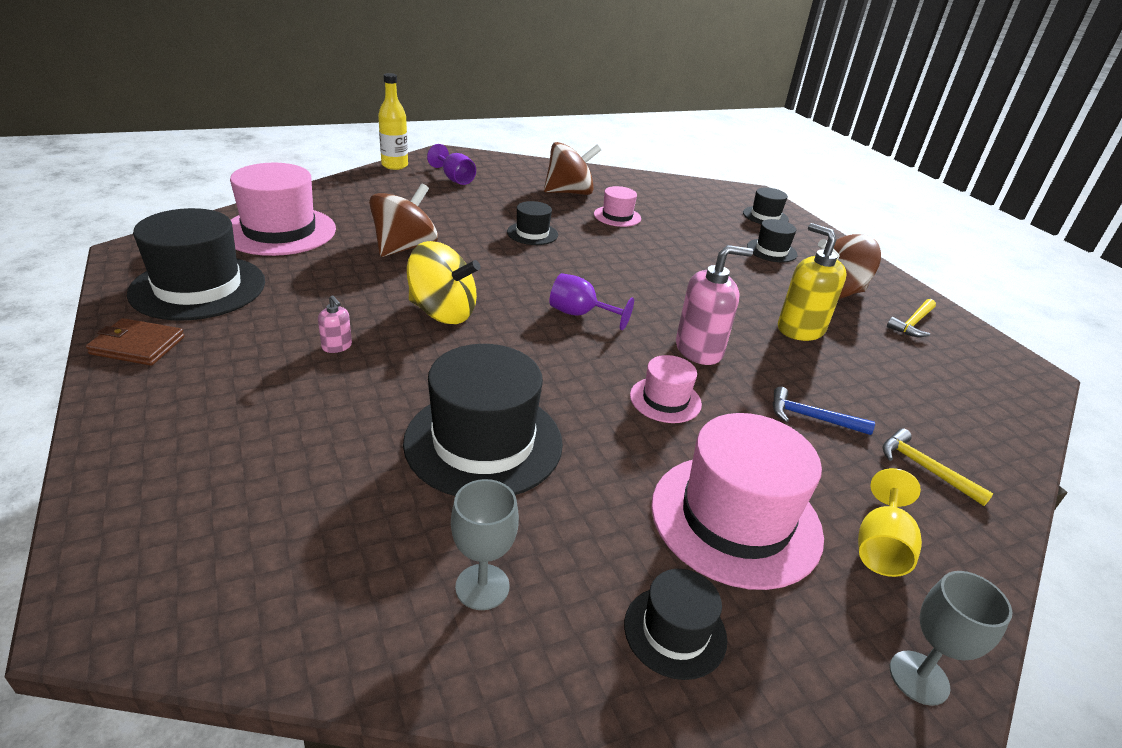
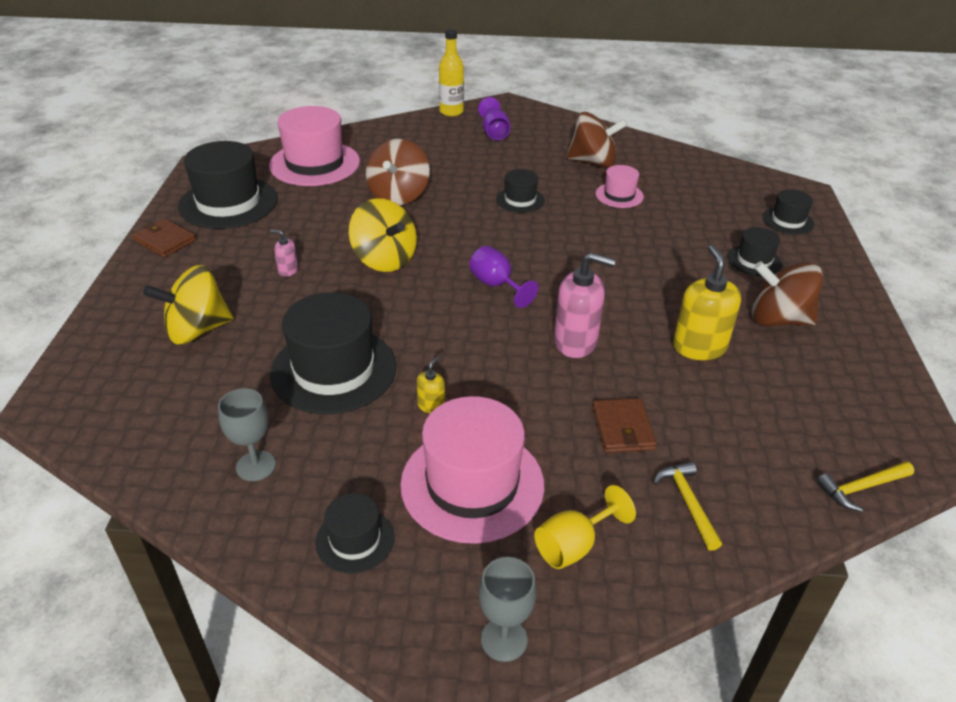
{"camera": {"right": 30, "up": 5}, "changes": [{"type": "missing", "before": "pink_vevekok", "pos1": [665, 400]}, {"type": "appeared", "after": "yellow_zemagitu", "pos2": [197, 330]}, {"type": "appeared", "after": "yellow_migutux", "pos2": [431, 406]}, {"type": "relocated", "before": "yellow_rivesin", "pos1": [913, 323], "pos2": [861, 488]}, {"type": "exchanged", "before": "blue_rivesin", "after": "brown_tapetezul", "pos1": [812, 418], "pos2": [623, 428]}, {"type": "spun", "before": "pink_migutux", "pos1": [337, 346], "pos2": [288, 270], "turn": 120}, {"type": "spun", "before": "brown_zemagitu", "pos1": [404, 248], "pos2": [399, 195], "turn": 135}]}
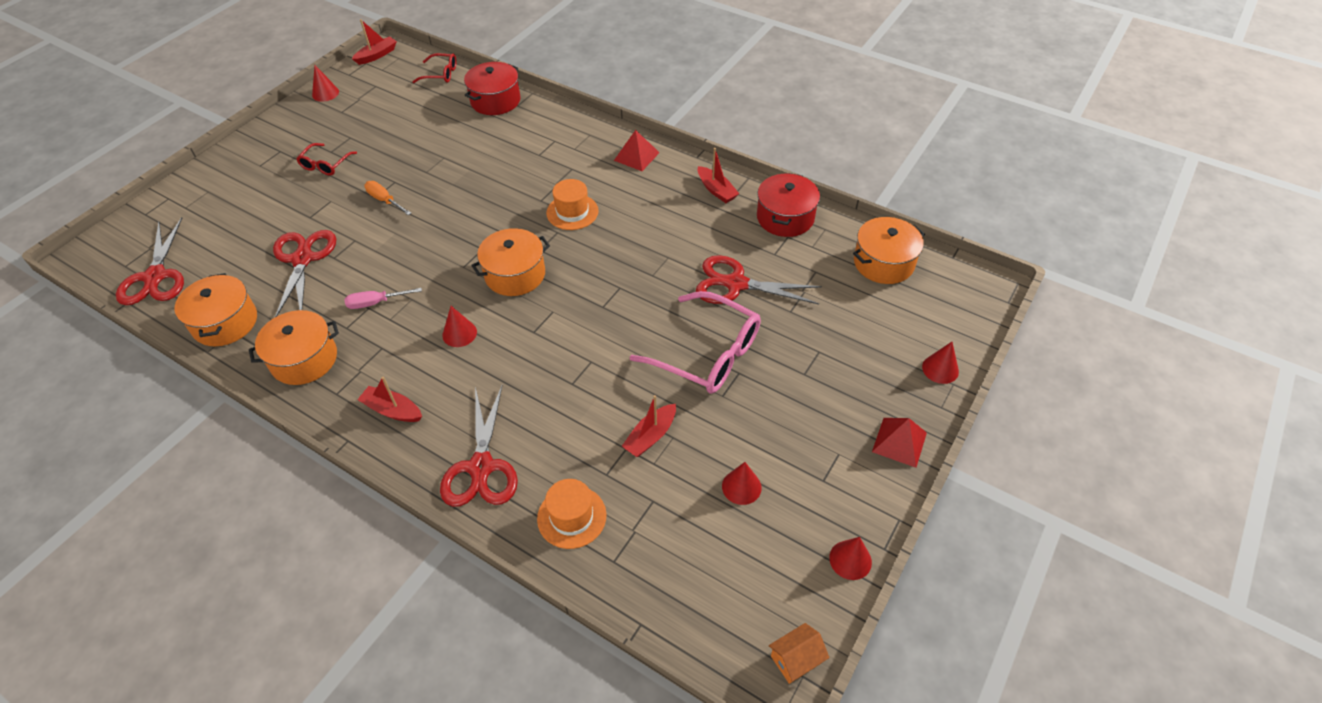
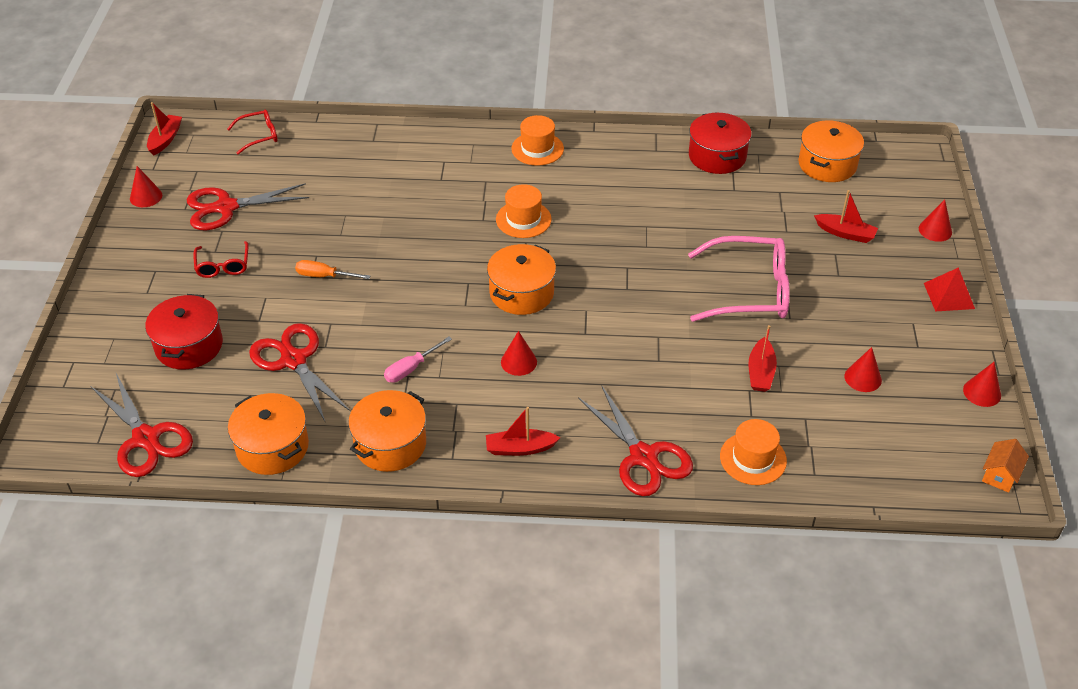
{"camera": {"right": -30, "up": -5}, "changes": [{"type": "relocated", "before": "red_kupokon", "pos1": [495, 101], "pos2": [189, 345]}, {"type": "relocated", "before": "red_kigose", "pos1": [736, 284], "pos2": [226, 207]}, {"type": "relocated", "before": "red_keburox", "pos1": [716, 190], "pos2": [845, 233]}, {"type": "exchanged", "before": "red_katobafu", "after": "orange_vevekok", "pos1": [636, 156], "pos2": [537, 149]}]}
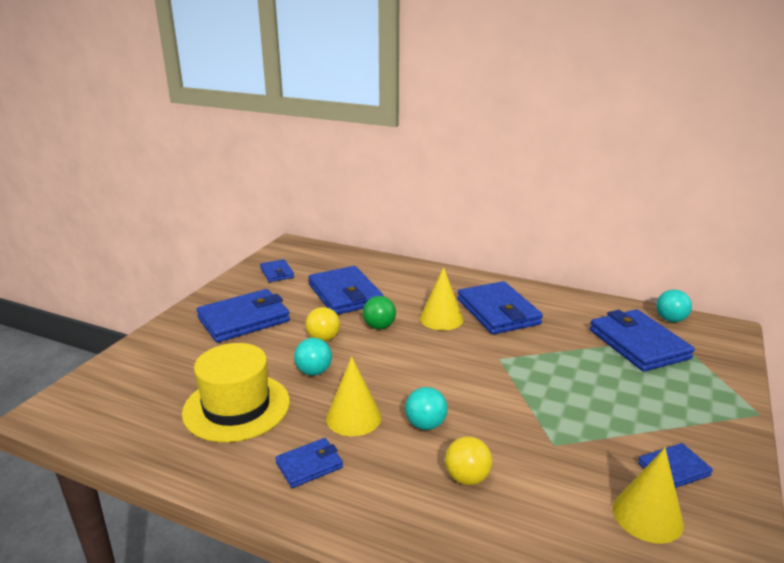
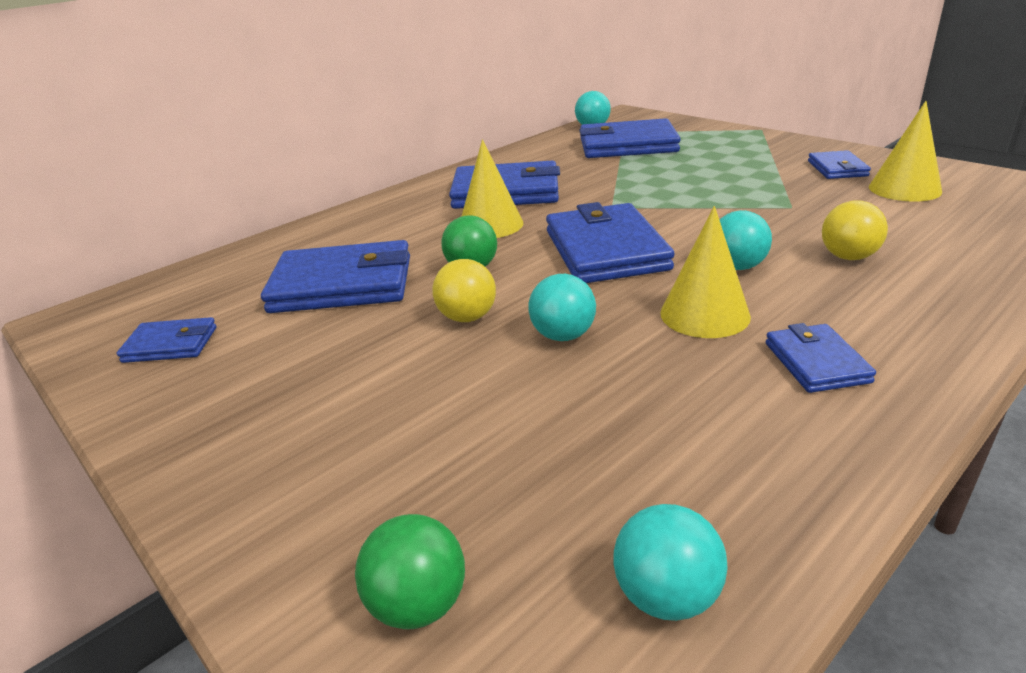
{"camera": {"right": -65, "up": 5}, "changes": [{"type": "missing", "before": "yellow_vevekok", "pos1": [236, 407]}, {"type": "appeared", "after": "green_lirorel", "pos2": [418, 604]}, {"type": "appeared", "after": "turquoise_lirorel", "pos2": [666, 596]}, {"type": "relocated", "before": "blue_tapetezul", "pos1": [244, 319], "pos2": [605, 250]}]}
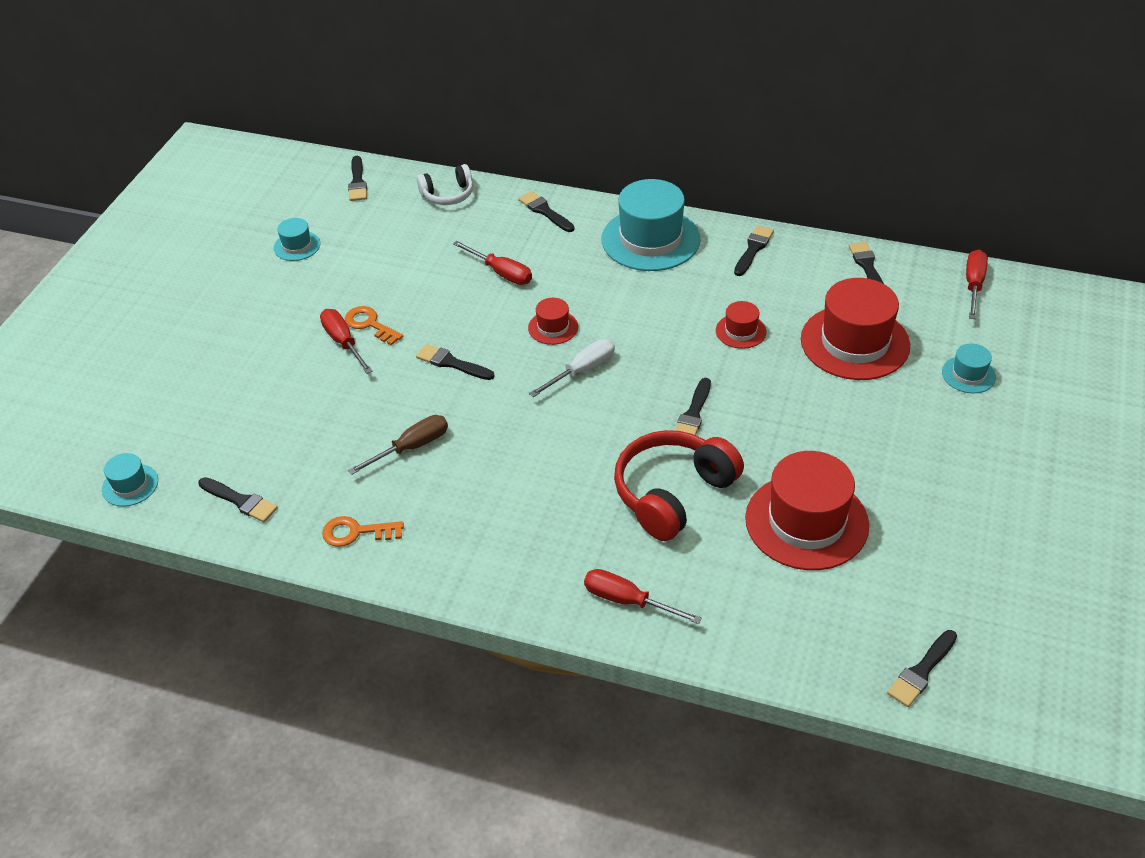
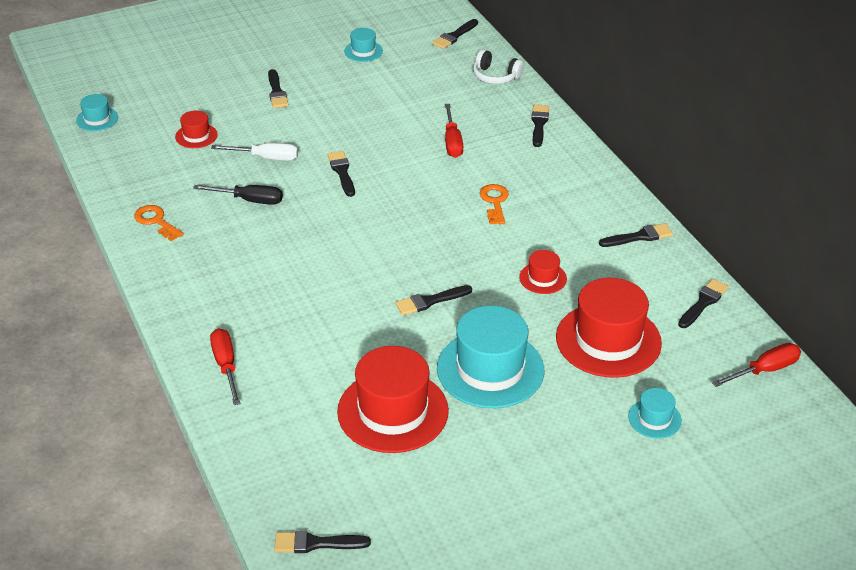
{"camera": {"right": 45, "up": -5}, "changes": [{"type": "missing", "before": "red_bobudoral", "pos1": [343, 342]}, {"type": "missing", "before": "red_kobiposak", "pos1": [673, 494]}, {"type": "relocated", "before": "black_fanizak", "pos1": [240, 501], "pos2": [277, 92]}, {"type": "relocated", "before": "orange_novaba", "pos1": [370, 324], "pos2": [495, 202]}, {"type": "relocated", "before": "red_vevekok", "pos1": [553, 327], "pos2": [196, 136]}, {"type": "relocated", "before": "white_bobudoral", "pos1": [582, 370], "pos2": [266, 158]}, {"type": "relocated", "before": "turquoise_vevekok", "pos1": [650, 239], "pos2": [490, 369]}, {"type": "colour", "before": "brown_bobudoral", "after": "black_bobudoral", "pos1": [411, 447], "pos2": [249, 200]}]}
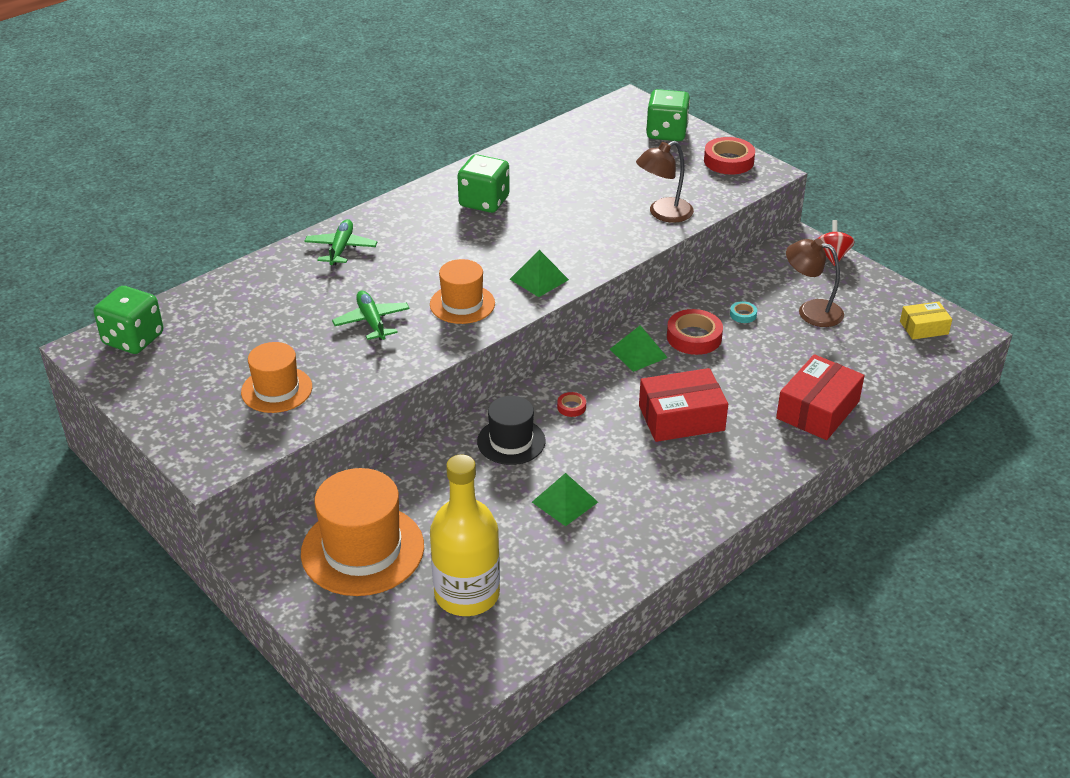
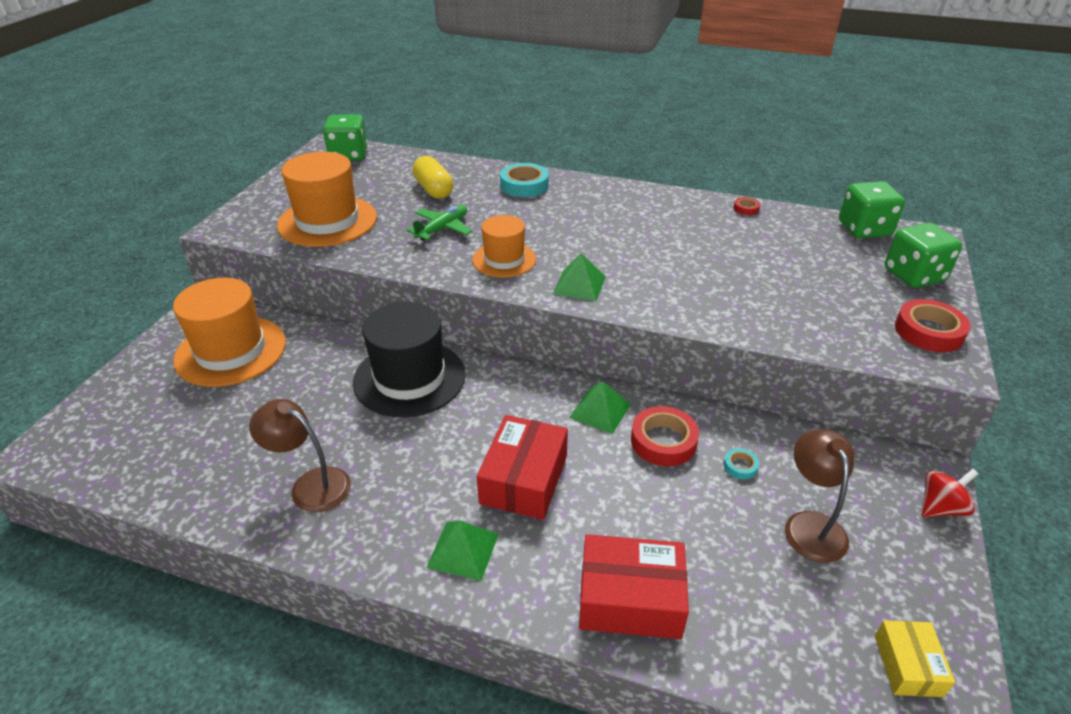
{"camera": {"right": 60, "up": 0}, "changes": [{"type": "missing", "before": "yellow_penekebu", "pos1": [467, 594]}, {"type": "appeared", "after": "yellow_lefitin", "pos2": [433, 189]}, {"type": "relocated", "before": "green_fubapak", "pos1": [484, 202], "pos2": [864, 229]}, {"type": "relocated", "before": "green_katobafu", "pos1": [565, 502], "pos2": [463, 550]}, {"type": "relocated", "before": "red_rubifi", "pos1": [571, 407], "pos2": [746, 209]}, {"type": "relocated", "before": "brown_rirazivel", "pos1": [663, 214], "pos2": [311, 484]}, {"type": "exchanged", "before": "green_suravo", "after": "turquoise_rubifi", "pos1": [341, 248], "pos2": [524, 185]}, {"type": "spun", "before": "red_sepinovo", "pos1": [681, 418], "pos2": [524, 479], "turn": 60}, {"type": "spun", "before": "yellow_sepinovo", "pos1": [924, 328], "pos2": [907, 665], "turn": 45}, {"type": "size", "before": "orange_vevekok", "pos1": [276, 390], "pos2": [327, 221], "scale": 1.65}, {"type": "size", "before": "black_vevekok", "pos1": [511, 441], "pos2": [409, 378], "scale": 1.65}]}
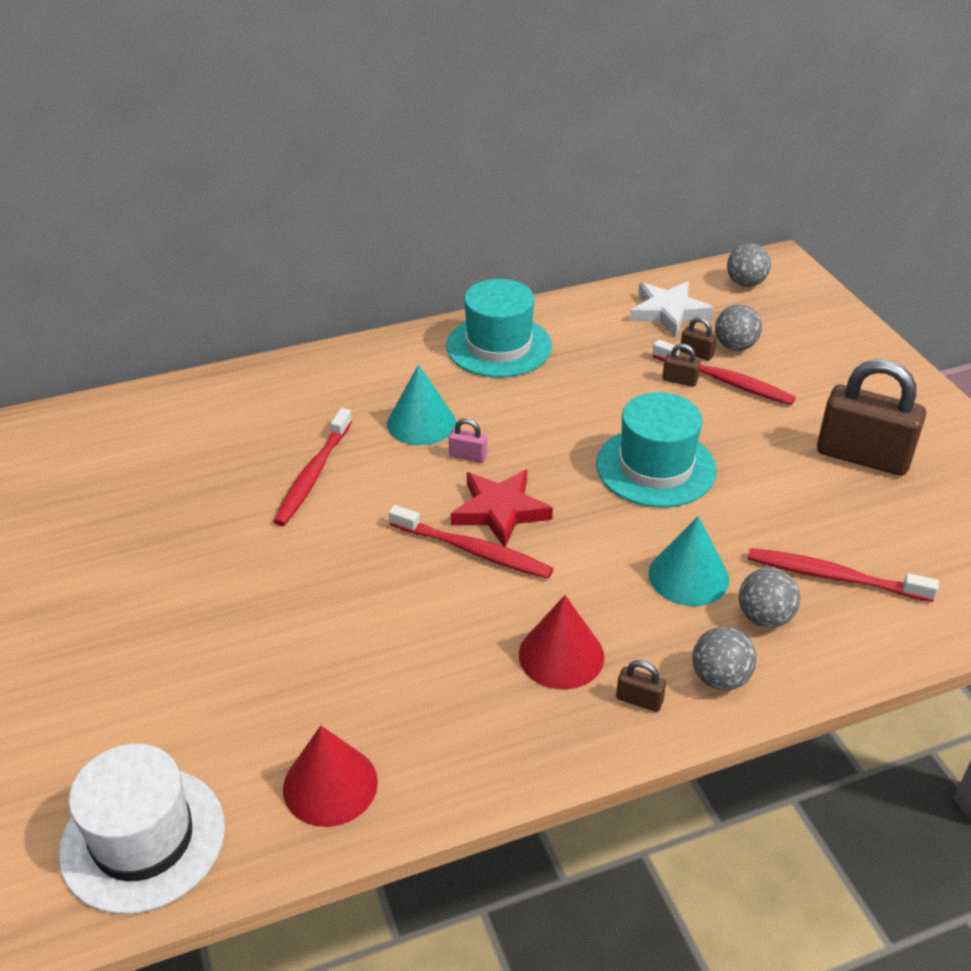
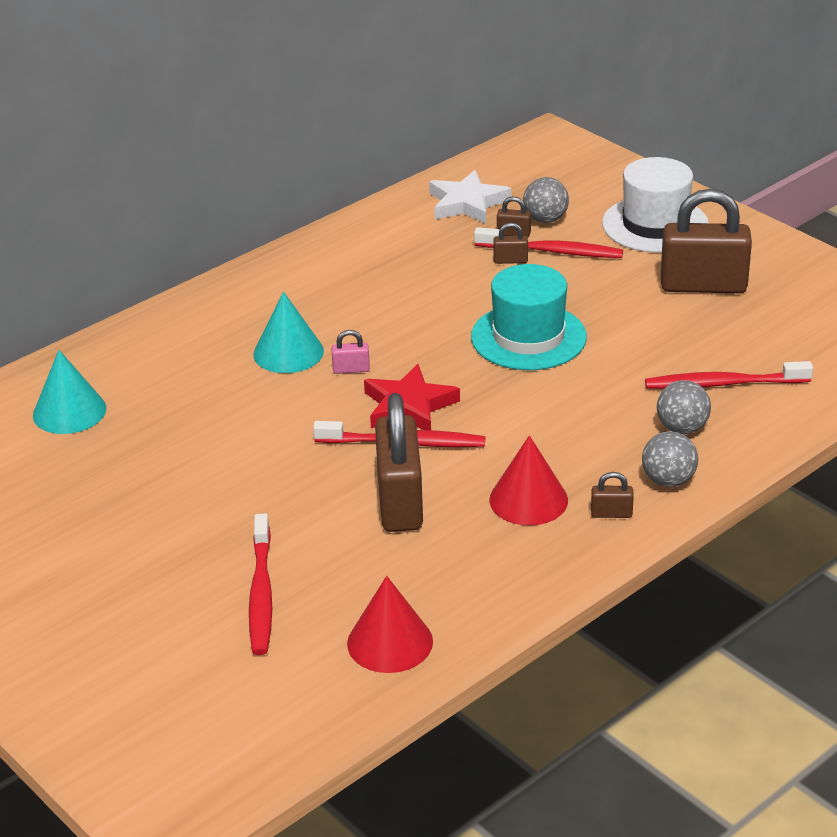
{"camera": {"right": -20, "up": -5}, "changes": [{"type": "missing", "before": "turquoise_vevekok", "pos1": [499, 346]}, {"type": "missing", "before": "grey_lirorel", "pos1": [745, 283]}, {"type": "appeared", "after": "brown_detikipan", "pos2": [400, 502]}, {"type": "relocated", "before": "white_vevekok", "pos1": [143, 839], "pos2": [655, 225]}, {"type": "relocated", "before": "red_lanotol", "pos1": [313, 475], "pos2": [261, 594]}, {"type": "relocated", "before": "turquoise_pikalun", "pos1": [688, 576], "pos2": [69, 411]}]}
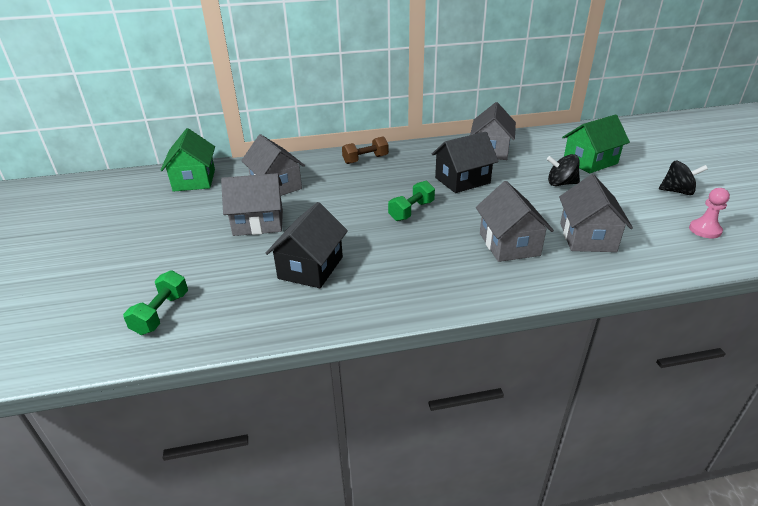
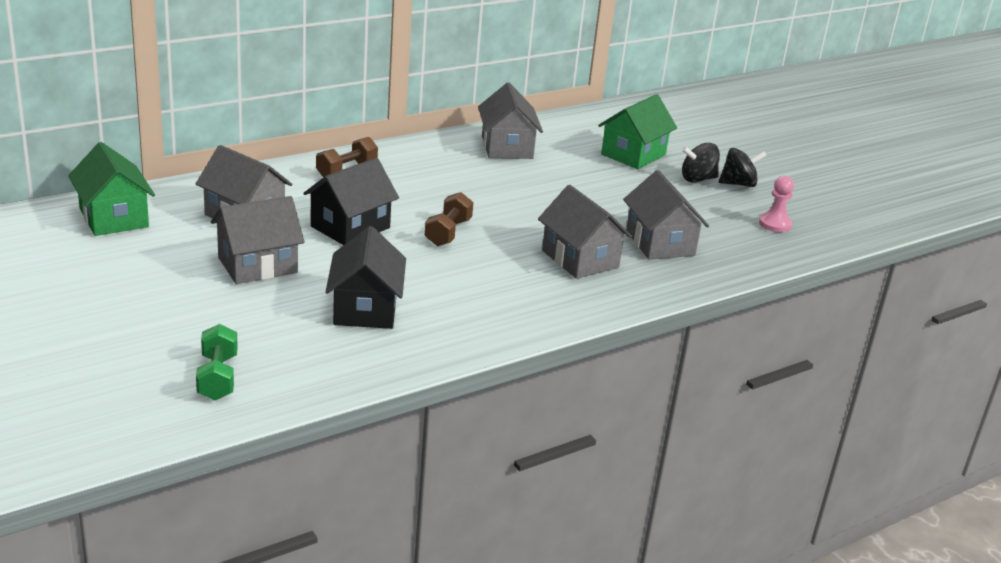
{"camera": {"right": -25, "up": -5}, "changes": [{"type": "relocated", "before": "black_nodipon", "pos1": [462, 180], "pos2": [350, 227]}, {"type": "relocated", "before": "black_zemagitu", "pos1": [561, 183], "pos2": [697, 179]}, {"type": "colour", "before": "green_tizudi", "after": "brown_tizudi", "pos1": [411, 211], "pos2": [448, 232]}]}
